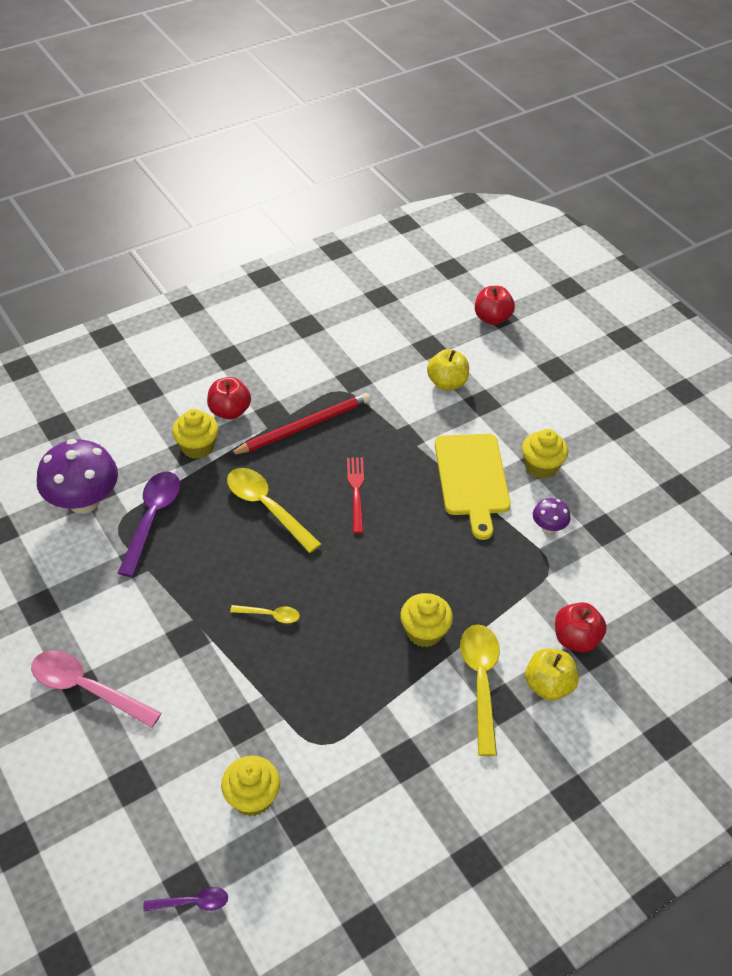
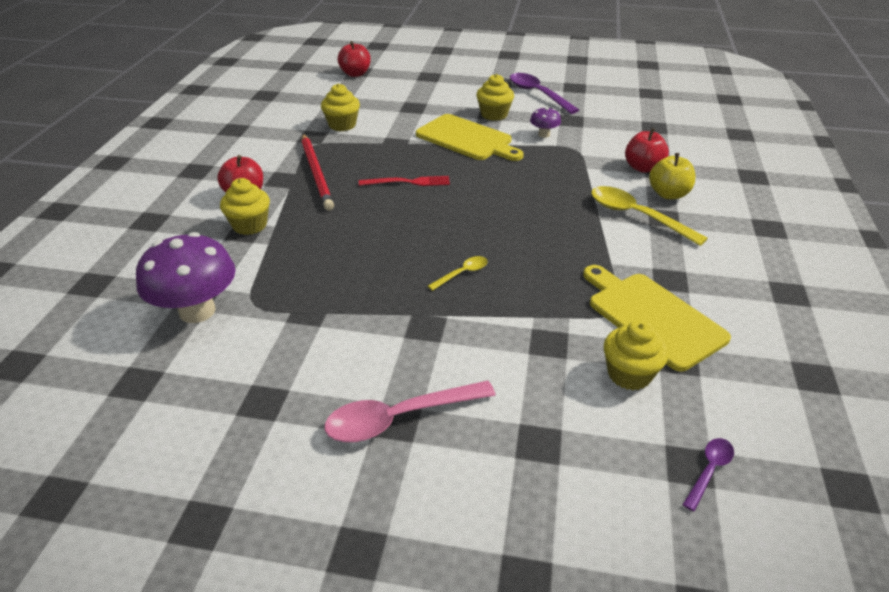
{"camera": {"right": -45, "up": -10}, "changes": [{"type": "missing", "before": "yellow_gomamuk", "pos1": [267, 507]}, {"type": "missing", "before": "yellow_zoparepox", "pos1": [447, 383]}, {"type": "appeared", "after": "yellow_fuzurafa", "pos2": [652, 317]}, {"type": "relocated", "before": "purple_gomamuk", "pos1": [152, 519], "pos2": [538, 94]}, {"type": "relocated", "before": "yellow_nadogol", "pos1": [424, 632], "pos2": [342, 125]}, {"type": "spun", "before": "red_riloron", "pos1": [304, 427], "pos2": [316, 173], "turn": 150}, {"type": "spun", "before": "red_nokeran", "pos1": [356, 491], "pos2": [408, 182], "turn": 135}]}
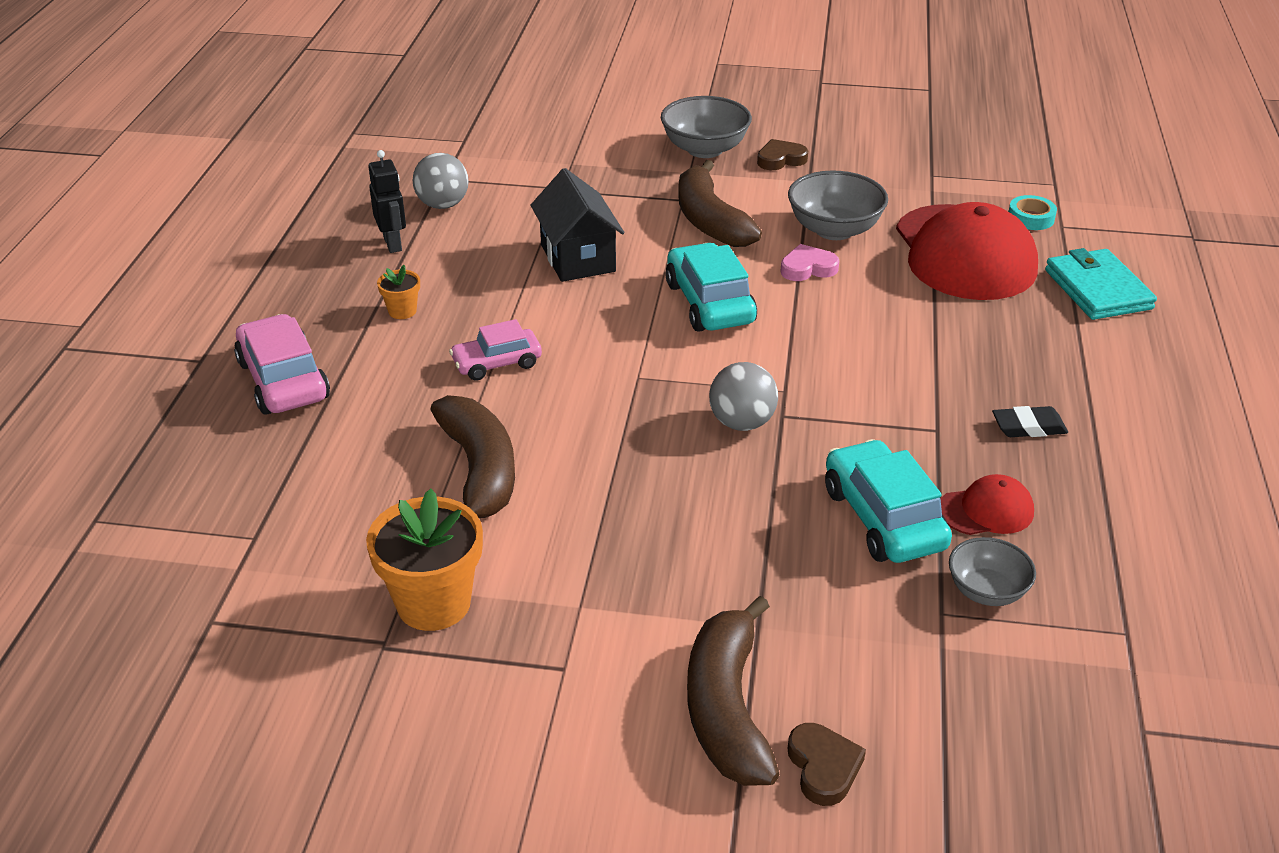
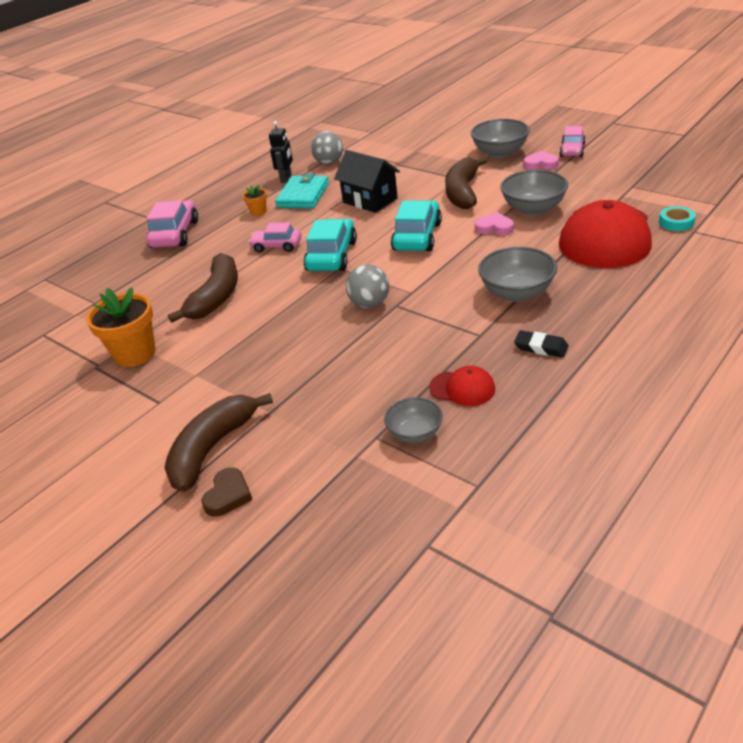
{"camera": {"right": 35, "up": 0}, "changes": [{"type": "appeared", "after": "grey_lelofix", "pos2": [517, 293]}, {"type": "appeared", "after": "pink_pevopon", "pos2": [572, 150]}, {"type": "relocated", "before": "turquoise_pevopon", "pos1": [883, 518], "pos2": [332, 256]}, {"type": "relocated", "before": "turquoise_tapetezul", "pos1": [1097, 289], "pos2": [303, 195]}, {"type": "colour", "before": "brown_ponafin", "after": "pink_ponafin", "pos1": [780, 159], "pos2": [540, 164]}, {"type": "spun", "before": "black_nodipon", "pos1": [577, 258], "pos2": [370, 200], "turn": -60}]}
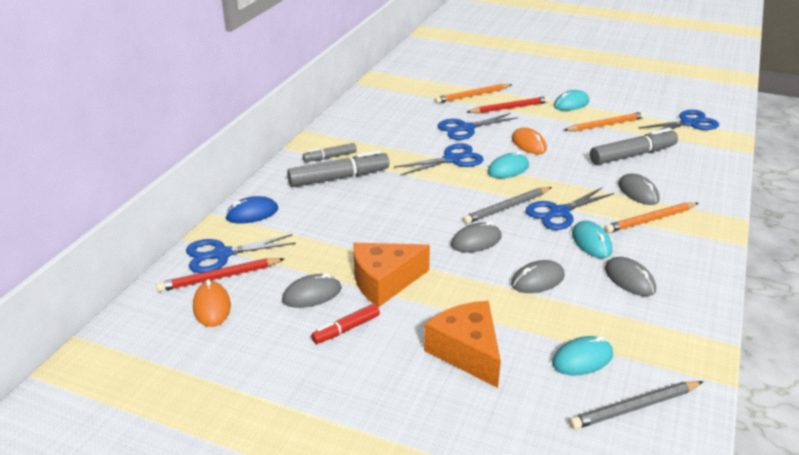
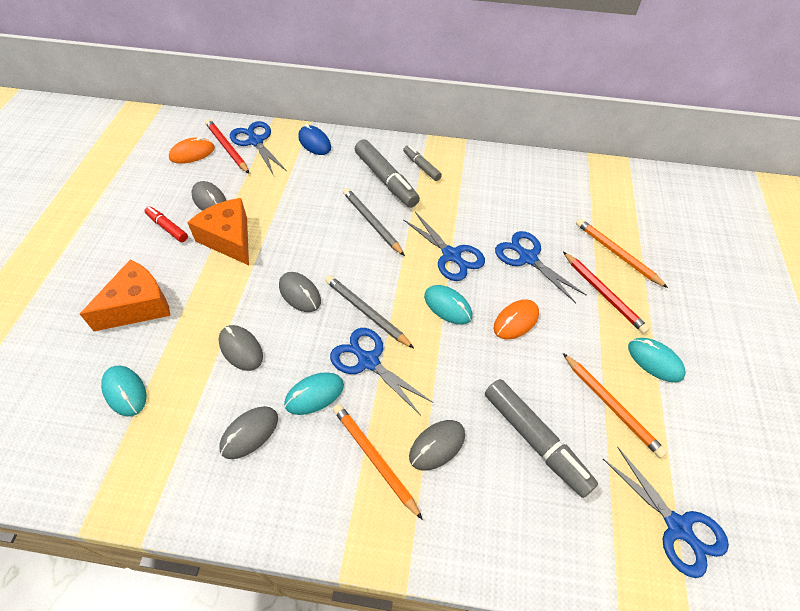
{"camera": {"right": 75, "up": 20}, "changes": [{"type": "relocated", "before": "grey_riloron", "pos1": [634, 407], "pos2": [372, 222]}]}
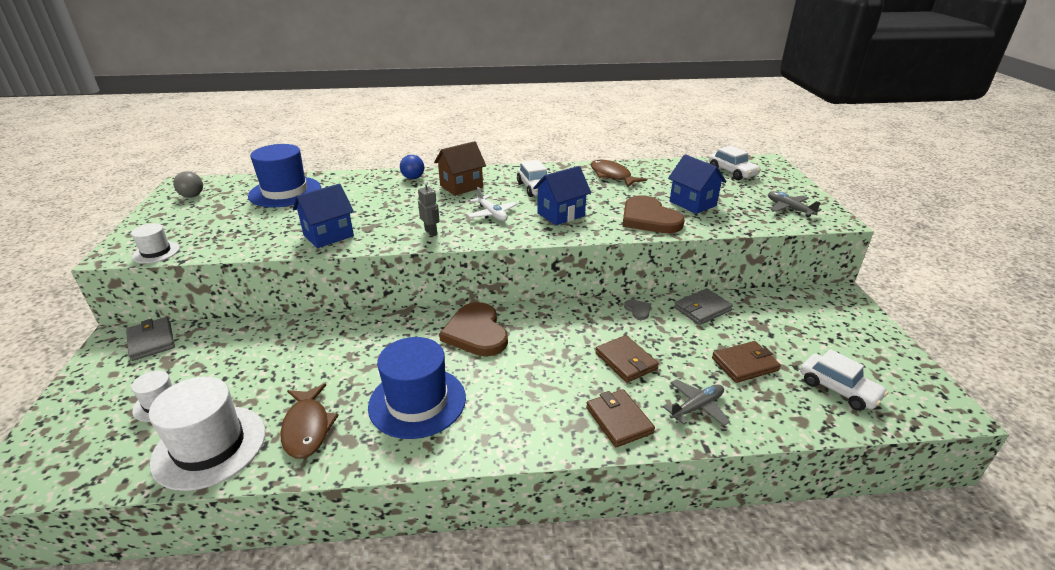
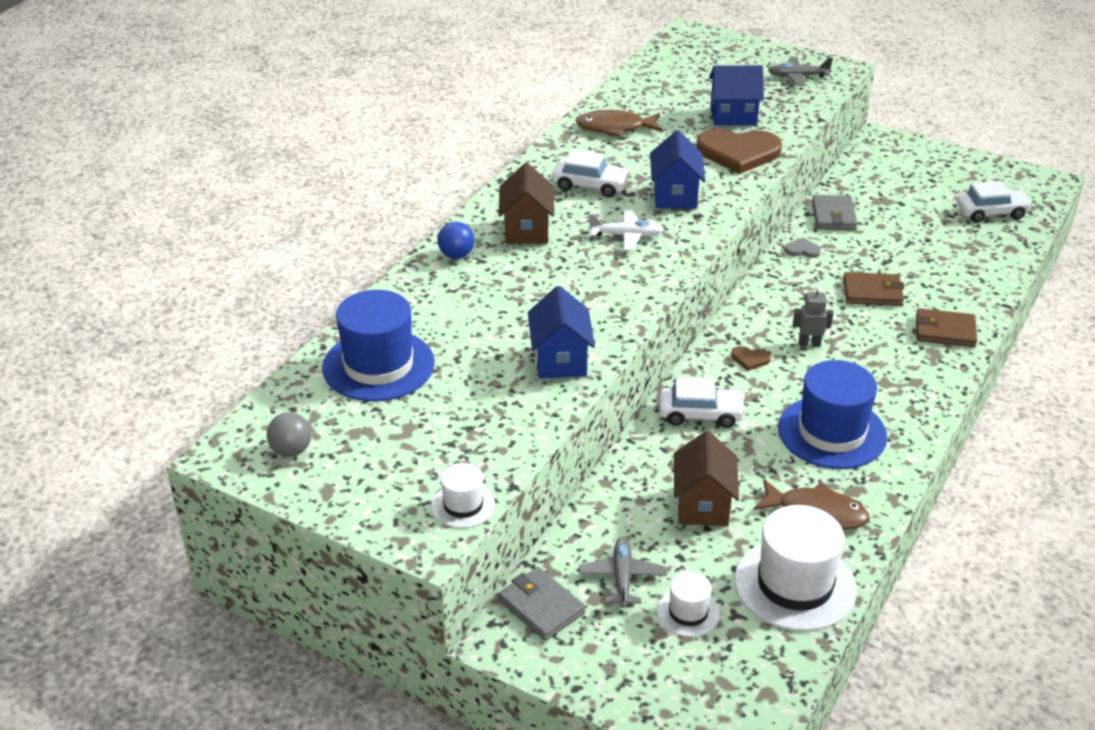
{"camera": {"right": -55, "up": 5}, "changes": [{"type": "missing", "before": "brown_tapetezul", "pos1": [744, 364]}, {"type": "appeared", "after": "brown_nodipon", "pos2": [703, 505]}, {"type": "relocated", "before": "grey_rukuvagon", "pos1": [431, 232], "pos2": [809, 343]}, {"type": "relocated", "before": "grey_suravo", "pos1": [697, 407], "pos2": [622, 577]}, {"type": "relocated", "before": "white_pevopon", "pos1": [732, 172], "pos2": [700, 414]}, {"type": "spun", "before": "grey_tapetezul", "pos1": [151, 341], "pos2": [541, 607], "turn": 45}, {"type": "size", "before": "brown_ponafin", "pos1": [476, 332], "pos2": [750, 359], "scale": 0.42}]}
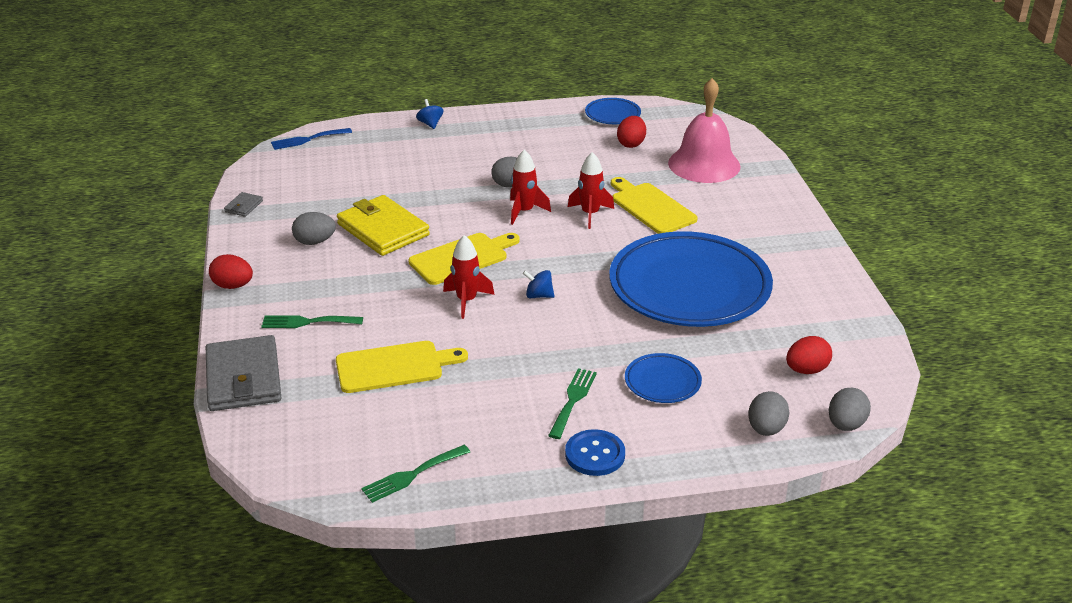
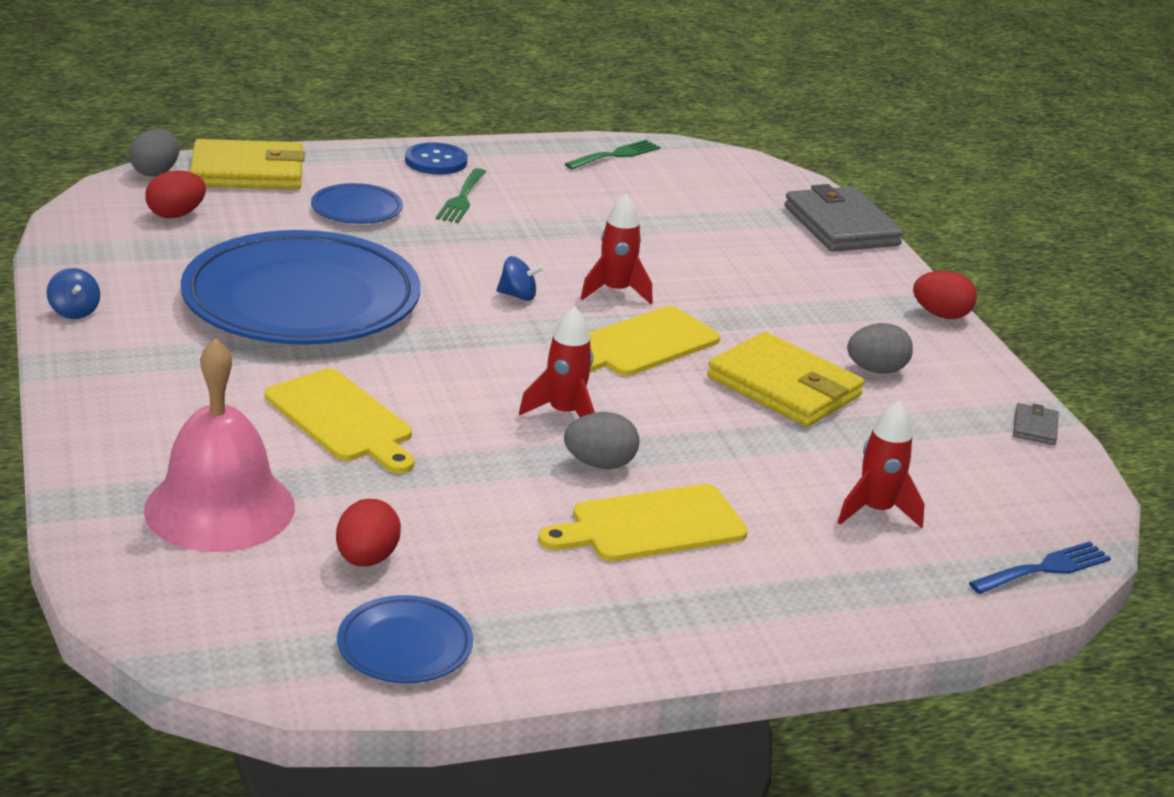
{"camera": {"right": 170, "up": -5}, "changes": [{"type": "missing", "before": "green_nokeran", "pos1": [307, 322]}, {"type": "relocated", "before": "yellow_fuzurafa", "pos1": [394, 367], "pos2": [651, 525]}, {"type": "relocated", "before": "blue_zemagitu", "pos1": [430, 124], "pos2": [74, 312]}, {"type": "relocated", "before": "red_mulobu", "pos1": [590, 214], "pos2": [875, 511]}, {"type": "exchanged", "before": "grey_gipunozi", "after": "yellow_tapetezul", "pos1": [766, 429], "pos2": [248, 172]}]}
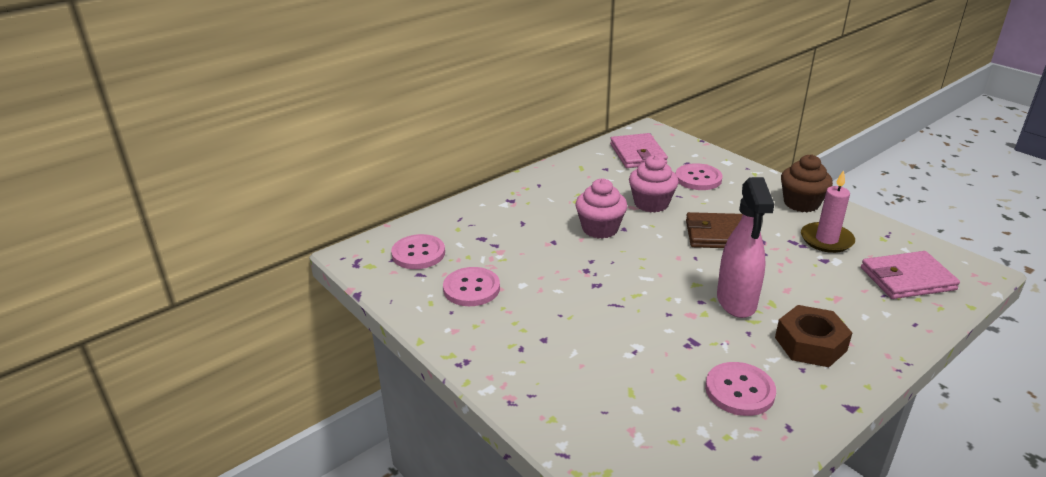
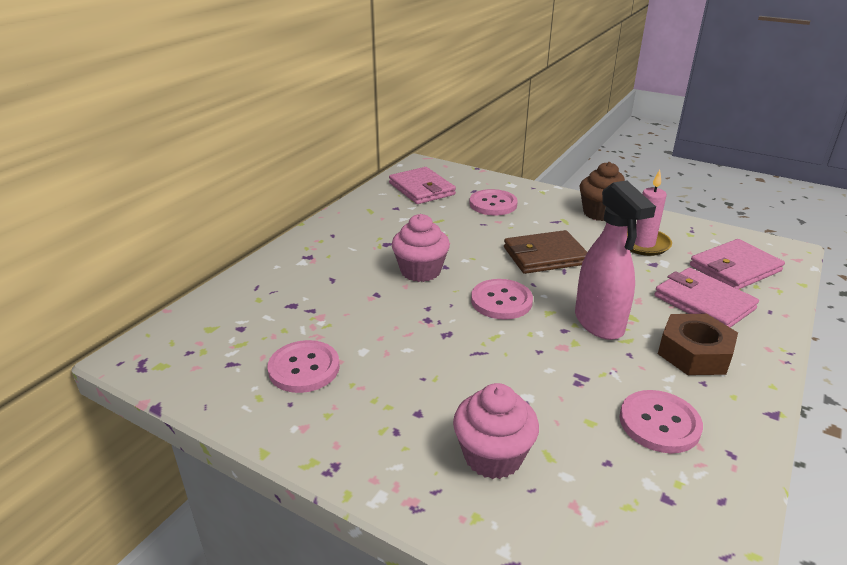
{"camera": {"right": -20, "up": 0}, "changes": [{"type": "appeared", "after": "pink_tapetezul", "pos2": [703, 302]}, {"type": "relocated", "before": "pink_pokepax", "pos1": [418, 253], "pos2": [501, 301]}, {"type": "relocated", "before": "pink_nadogol", "pos1": [651, 203], "pos2": [493, 456]}]}
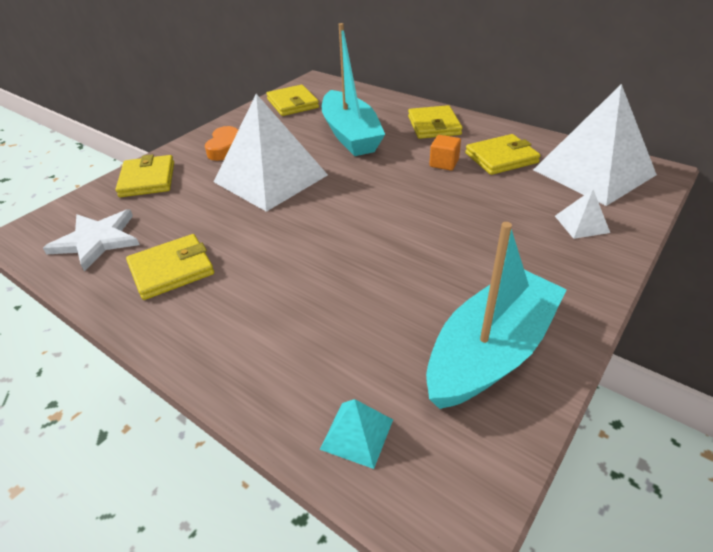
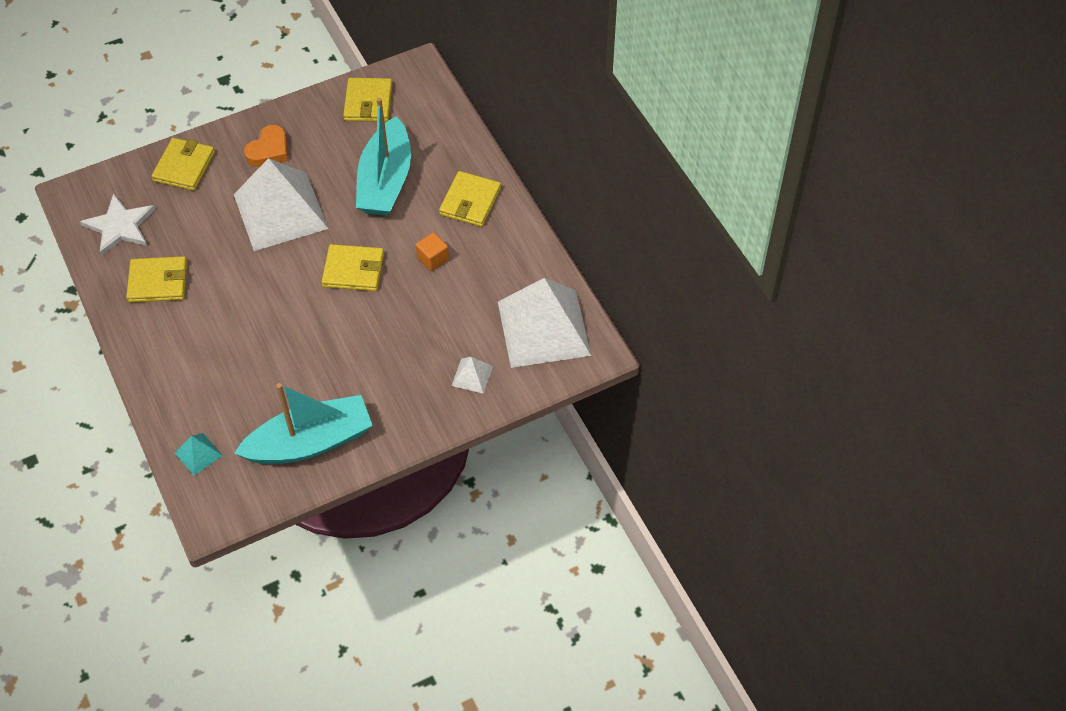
{"camera": {"right": 25, "up": 15}, "changes": [{"type": "relocated", "before": "yellow_tapetezul", "pos1": [501, 158], "pos2": [353, 270]}]}
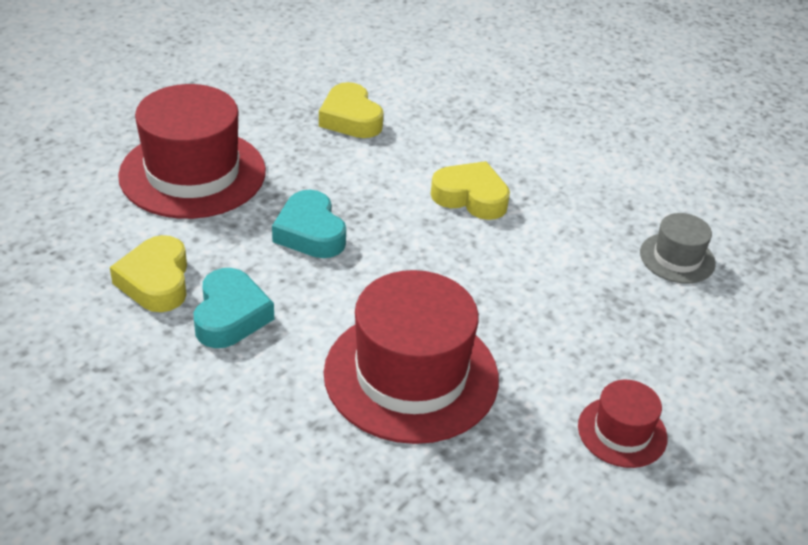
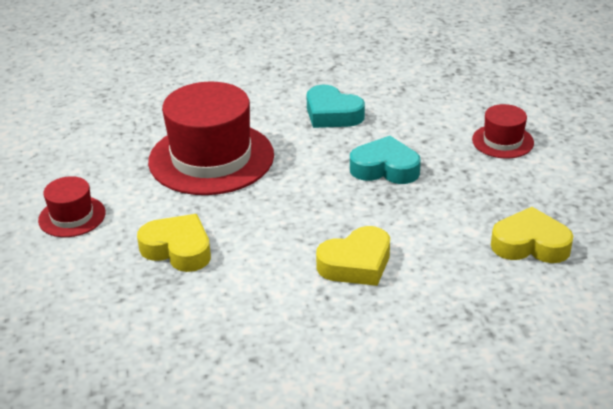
{"camera": {"right": 130, "up": -5}, "changes": [{"type": "missing", "before": "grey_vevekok", "pos1": [677, 258]}, {"type": "relocated", "before": "yellow_ponafin", "pos1": [156, 281], "pos2": [178, 249]}, {"type": "size", "before": "red_vevekok", "pos1": [192, 173], "pos2": [502, 141], "scale": 0.49}]}
